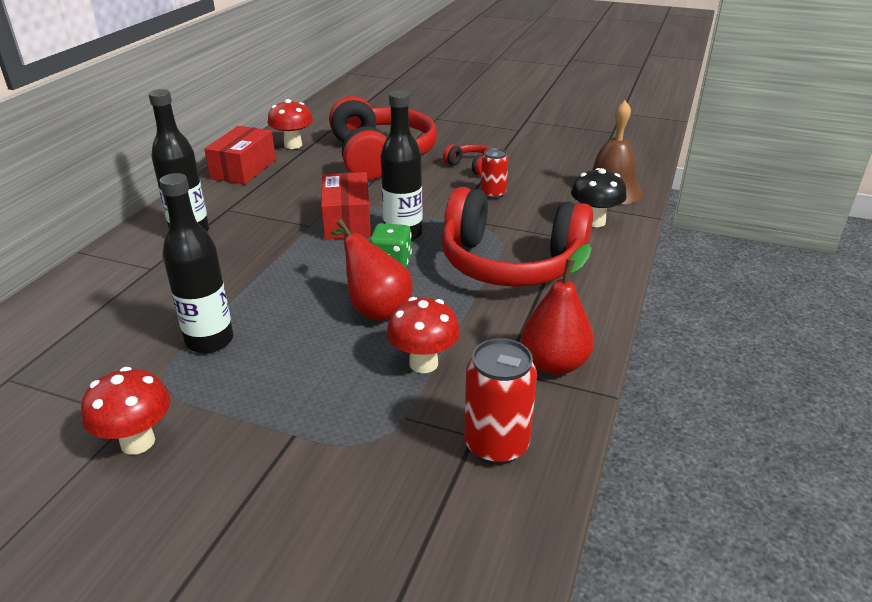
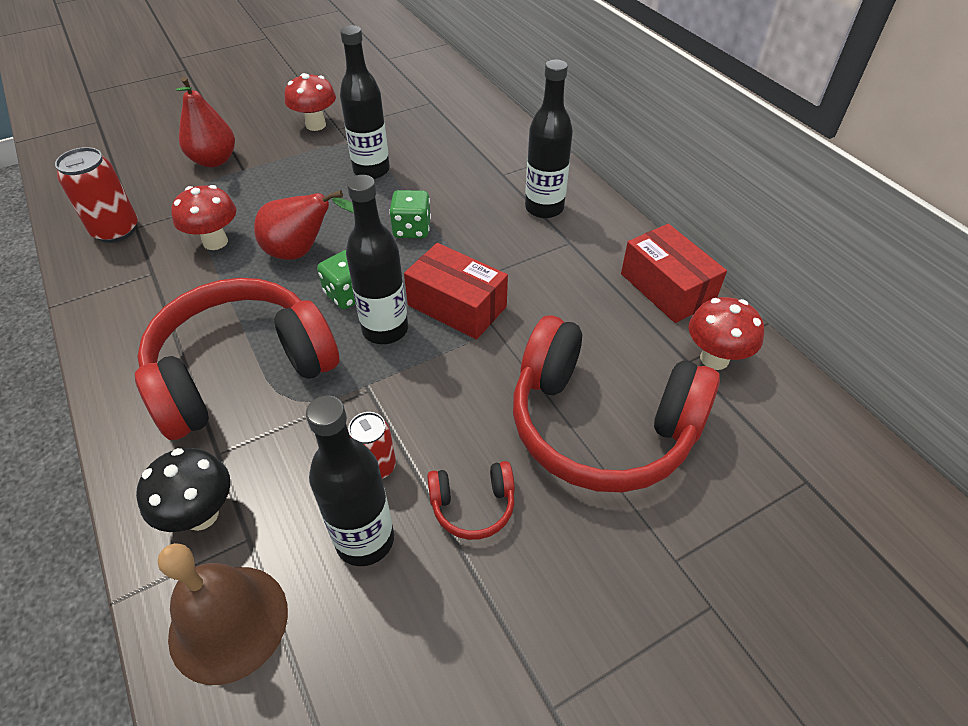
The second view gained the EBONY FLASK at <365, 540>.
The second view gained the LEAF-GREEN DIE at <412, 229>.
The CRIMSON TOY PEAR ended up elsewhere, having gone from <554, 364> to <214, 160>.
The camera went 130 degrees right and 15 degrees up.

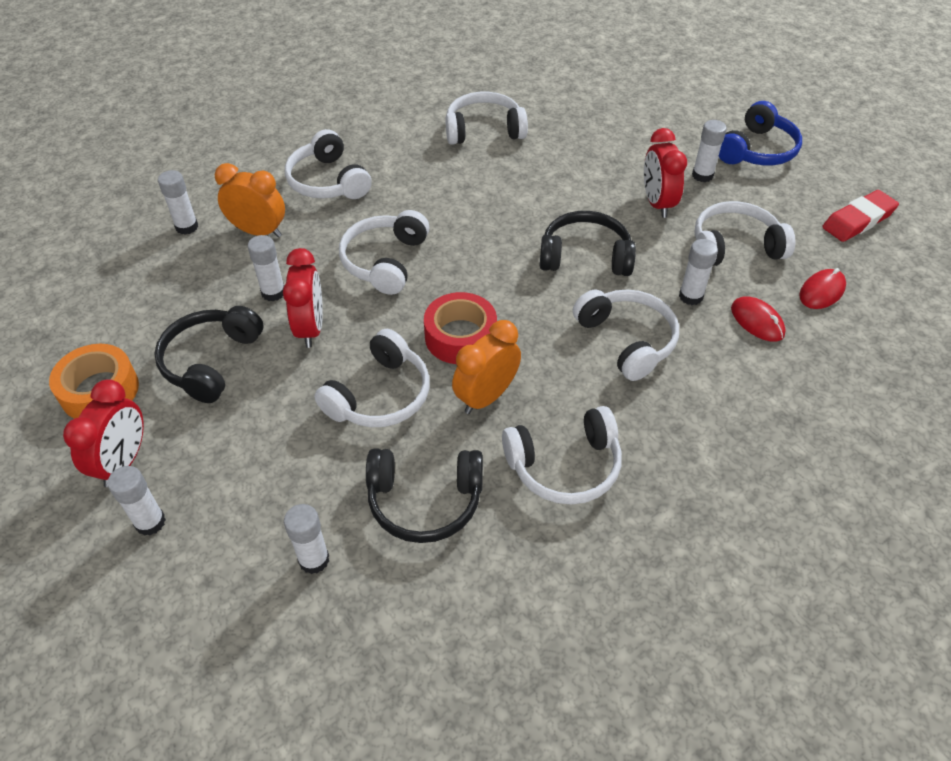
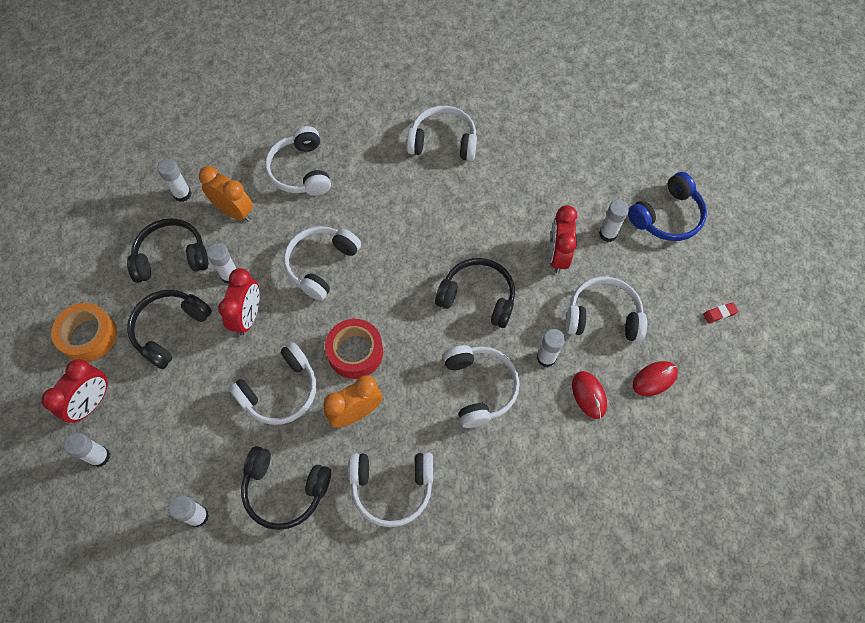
The second view gained the EBONY OVER-EAR HEADPHONES at <172, 257>.
The size of the CRIMSON GUM ERASER at <858, 220> changed by a factor of 0.48.
The camera went 15 degrees right and 15 degrees up.

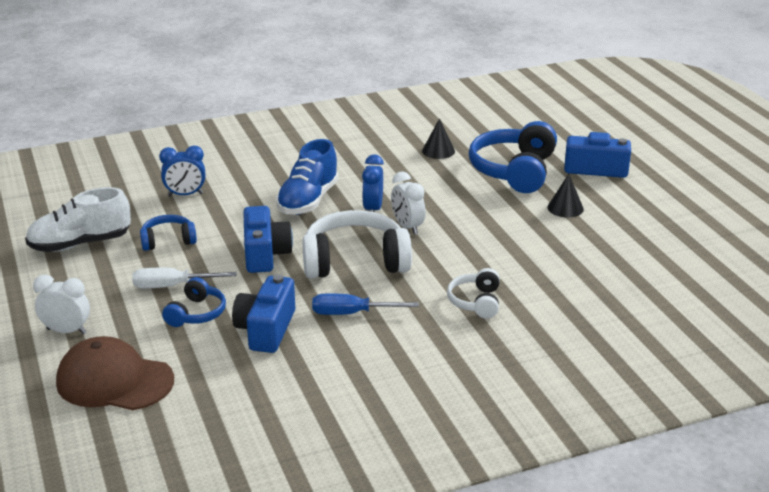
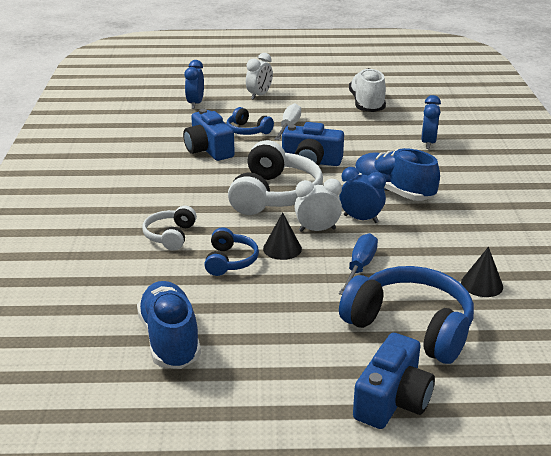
The second view gained the ROYAL BLUE LACE-UP SHOE at <170, 339>.
The ROYAL BLUE OVER-EAR HEADPHONES ended up elsewhere, having gone from <168, 240> to <230, 261>.
The ROYAL BLUE SCREWDRIVER ended up elsewhere, having gone from <351, 313> to <360, 267>.
The EBONY SOLID CONE ended up elsewhere, having gone from <565, 208> to <282, 248>.
Where the DARK BROWN BASEBALL CAP stood at <114, 381>, the ROYAL BLUE ALARM CLOCK came to stand at <195, 104>.
The ROYAL BLUE CAMERA at <266, 329> ended up facing another way, 150 degrees counterclockwise from before.
The SNOW-WHITE OVER-EAR HEADPHONES at <476, 302> ended up facing another way, 105 degrees counterclockwise from before.
The camera went 110 degrees right and 0 degrees up.

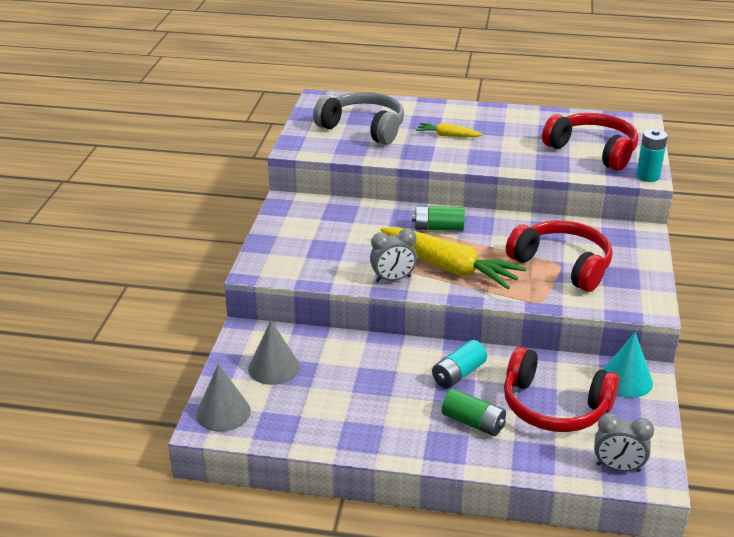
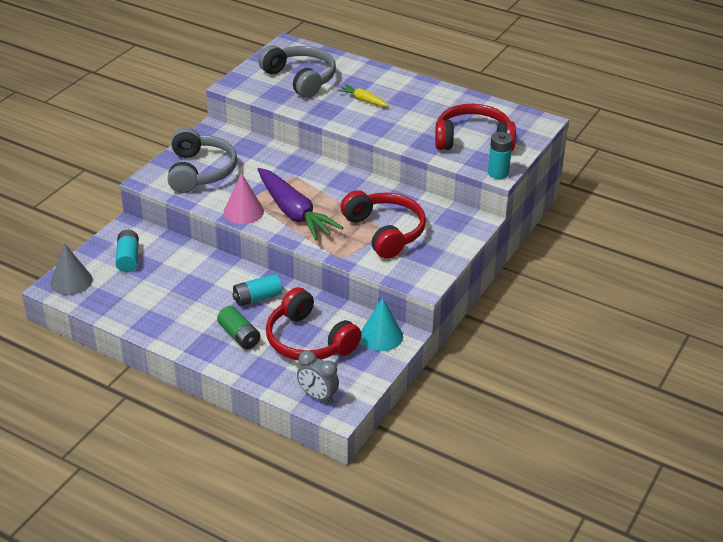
The second view lost the LEAF-GREEN POWER CELL at <438, 228>.
The second view gained the GREY OVER-EAR HEADPHONES at <200, 171>.
Where the GREY SOLID CONE stood at <274, 367>, the AQUA POWER CELL came to stand at <128, 258>.
Where the GREY ALARM CLOCK stood at <393, 279>, the ROSE-PINK SOLID CONE came to stand at <243, 211>.
What was the GOLDEN TOY CARROT at <449, 267> turned into the ROYAL PURPLE TOY CARROT at <294, 212>.
The CRIMSON OVER-EAR HEADPHONES at <593, 151> ended up facing another way, 60 degrees counterclockwise from before.
The camera went 20 degrees right and 5 degrees up.

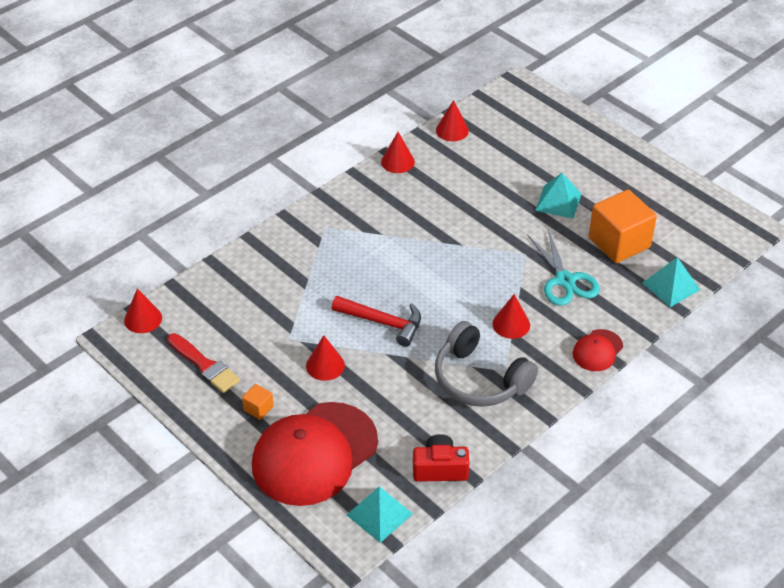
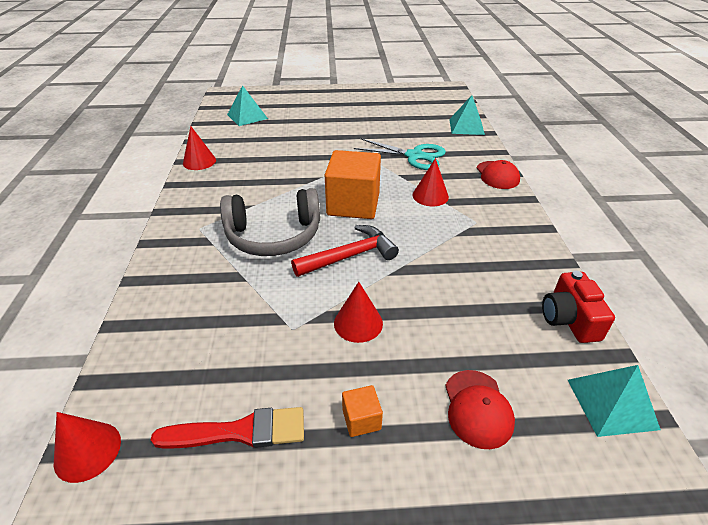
The second view lost the CRIMSON SOLID CONE at <452, 130>.
The GREY OVER-EAR HEADPHONES ended up elsewhere, having gone from <479, 379> to <273, 236>.
The AQUA PYRAMID SHAPE ended up elsewhere, having gone from <558, 201> to <247, 116>.
The BRIGHT ORANGE CUBE ended up elsewhere, having gone from <619, 242> to <353, 204>.
The CRIMSON CAMERA at <440, 468> ended up facing another way, 45 degrees counterclockwise from before.
The size of the CRIMSON BASEBALL CAP at <314, 454> changed by a factor of 0.45.
The camera went 50 degrees left and 5 degrees down.

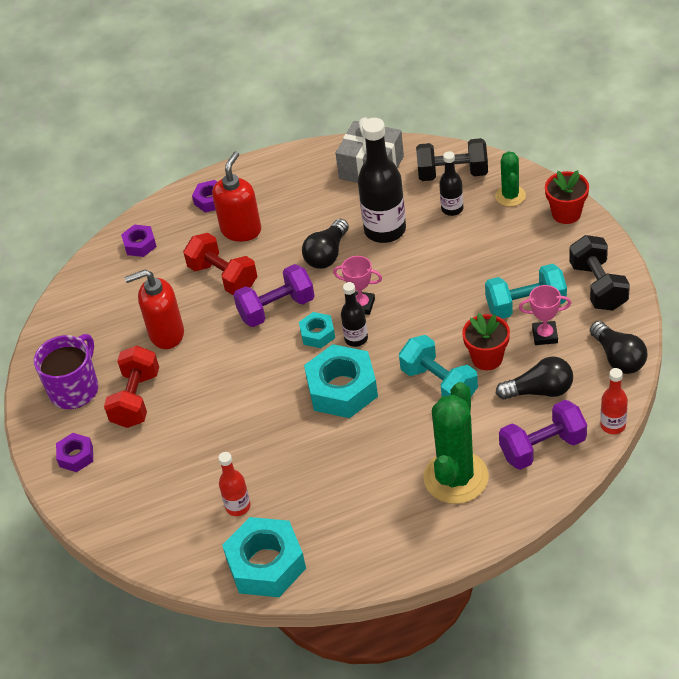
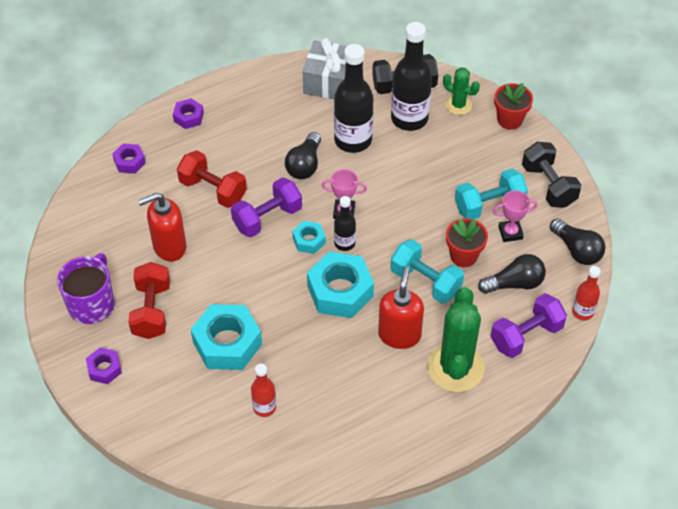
The CRIMSON PUMP BOTTLE ended up elsewhere, having gone from <241, 230> to <399, 335>.
The AQUA HEXAGON NUT ended up elsewhere, having gone from <266, 564> to <227, 343>.
The LEAF-GREEN PRICKLY PLANT at <510, 196> ended up facing another way, 45 degrees counterclockwise from before.
The size of the EBONY FLASK at <452, 209> changed by a factor of 1.90.
The camera went 15 degrees left and 5 degrees up.

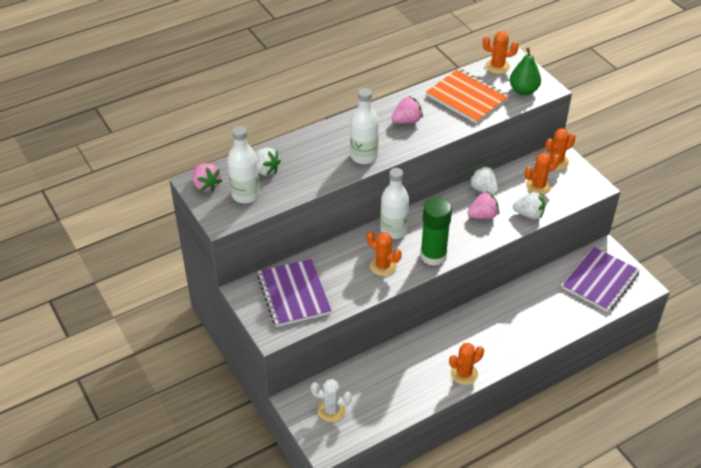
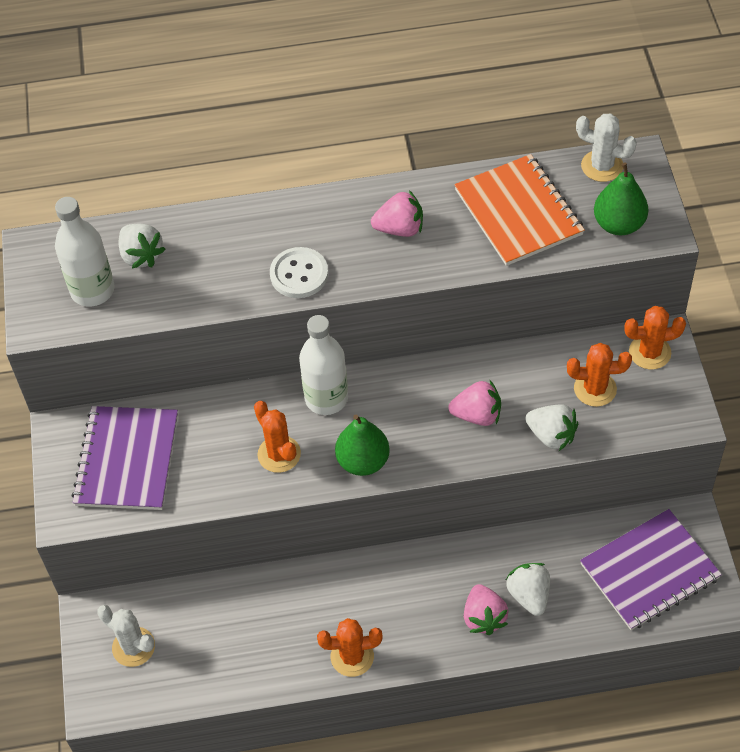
The ROSE-PINK BERRY ended up elsewhere, having gone from <206, 185> to <484, 617>.
The SNOW-WHITE BERRY ended up elsewhere, having gone from <483, 189> to <529, 595>.
Where the SNOW-WHITE FLASK stood at <364, 156>, the SNOW-WHITE BUTTON came to stand at <299, 274>.
Where the LEAF-GREEN STICK OF GLUE stood at <433, 256>, the LEAF-GREEN TOY PEAR came to stand at <363, 461>.
What was the BRIGHT ORANGE PRICKLY PLANT at <497, 66> turned into the SNOW-WHITE PRICKLY PLANT at <602, 166>.
The camera went 25 degrees right and 10 degrees up.

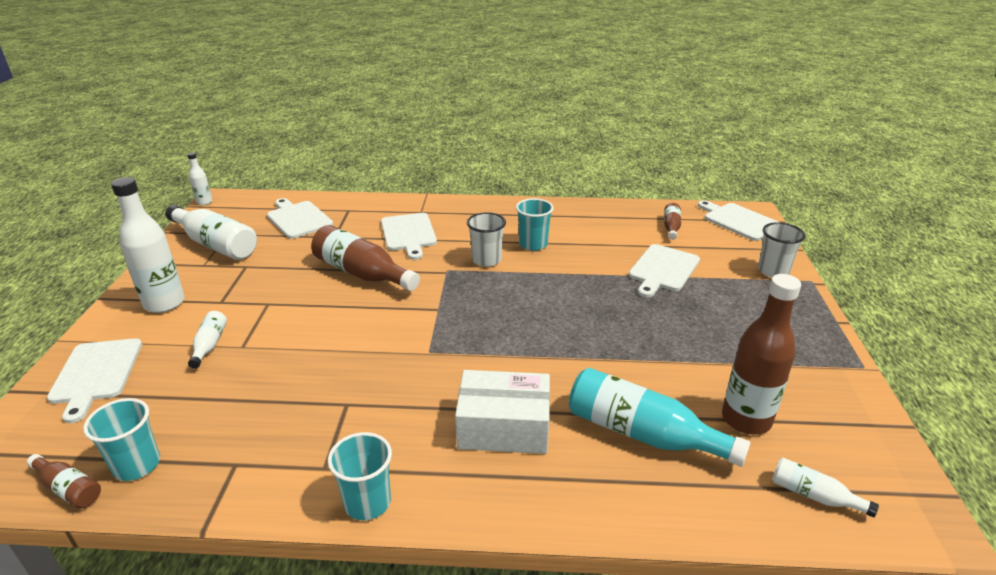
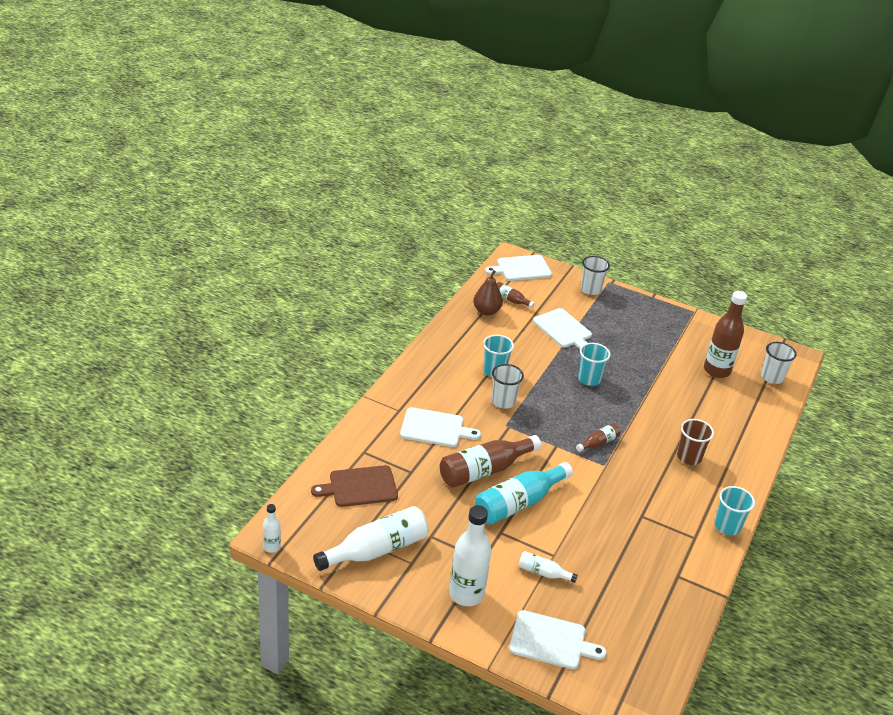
The second view gained the DARK BROWN TOY PEAR at <486, 311>.
The DARK BROWN FLASK ended up elsewhere, having gone from <69, 489> to <598, 443>.
The AQUA BEAKER ended up elsewhere, having gone from <137, 465> to <589, 379>.
The AQUA FLASK ended up elsewhere, having gone from <642, 433> to <518, 503>.
Where the SNOW-WHITE PARCEL stood at <503, 427>, the DARK BROWN BEAKER came to stand at <689, 457>.
Where the SNOW-WHITE FLASK stood at <814, 495>, the SNOW-WHITE BEAKER came to stand at <772, 377>.
What was the SNOW-WHITE BREAD BOARD at <298, 219> turned into the DARK BROWN BREAD BOARD at <359, 487>.
The camera went 70 degrees left and 5 degrees up.

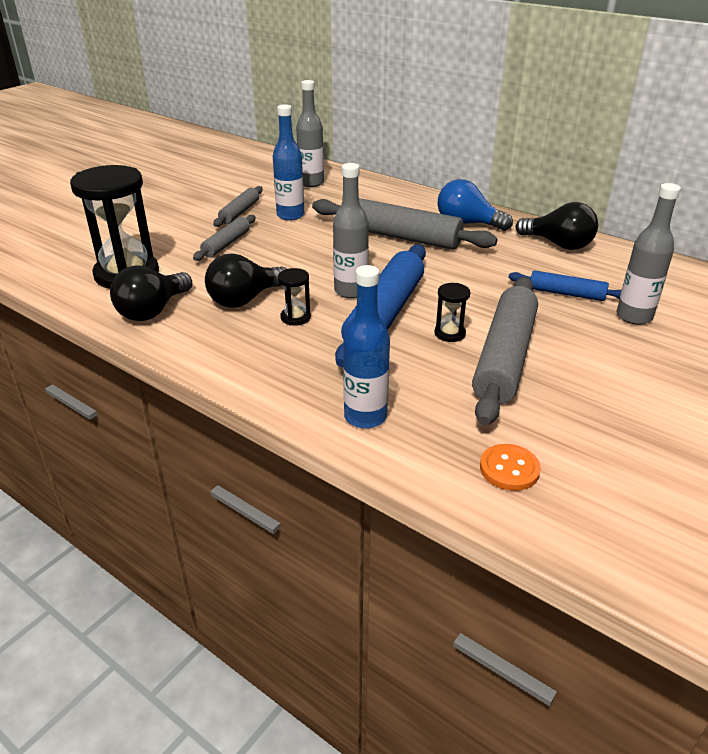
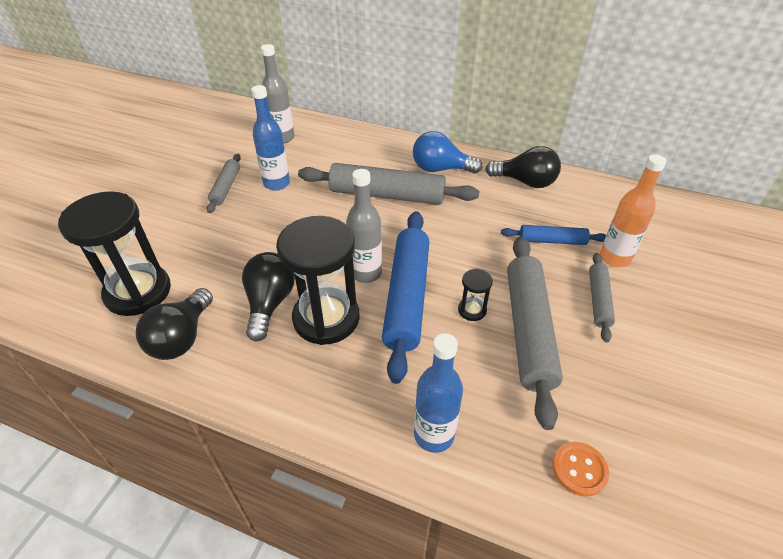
The GREY PASTRY ROLLER ended up elsewhere, having gone from <226, 244> to <598, 300>.
What was the GREY FLASK at <634, 316> turned into the BRIGHT ORANGE FLASK at <614, 258>.
The EBONY BULB at <245, 299> ended up facing another way, 150 degrees clockwise from before.
The size of the EBONY SAND TIMER at <295, 317> changed by a factor of 2.31.
The camera went 15 degrees left and 10 degrees up.

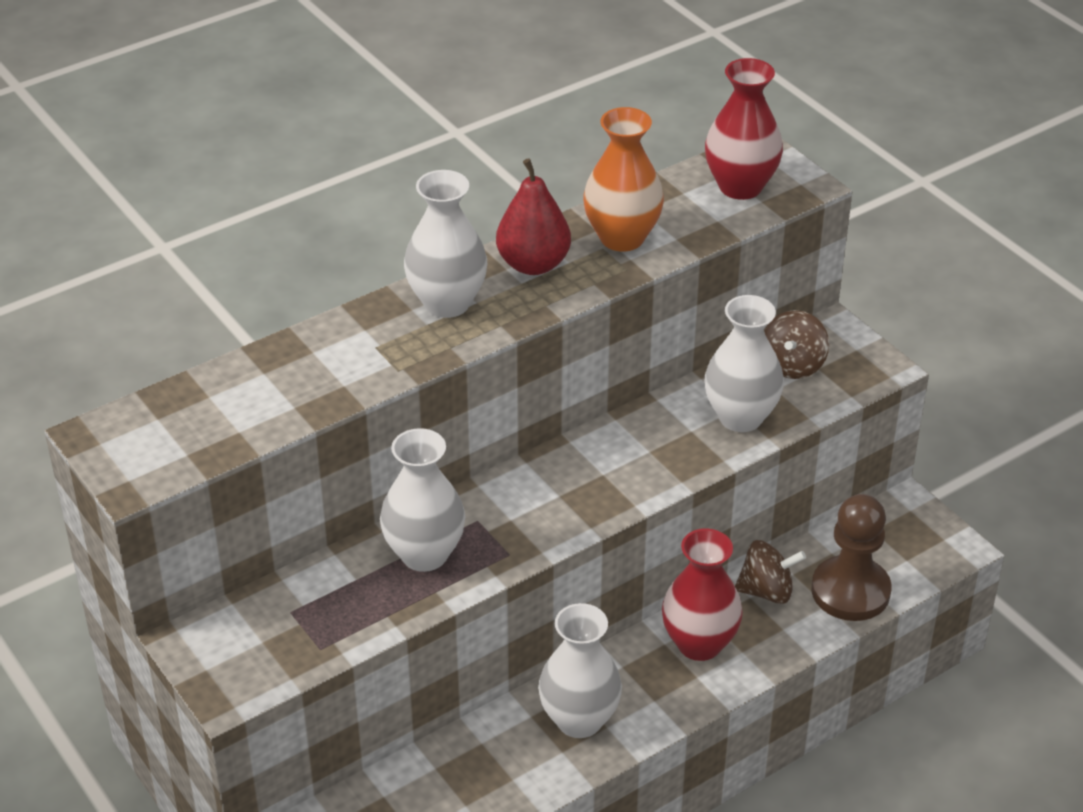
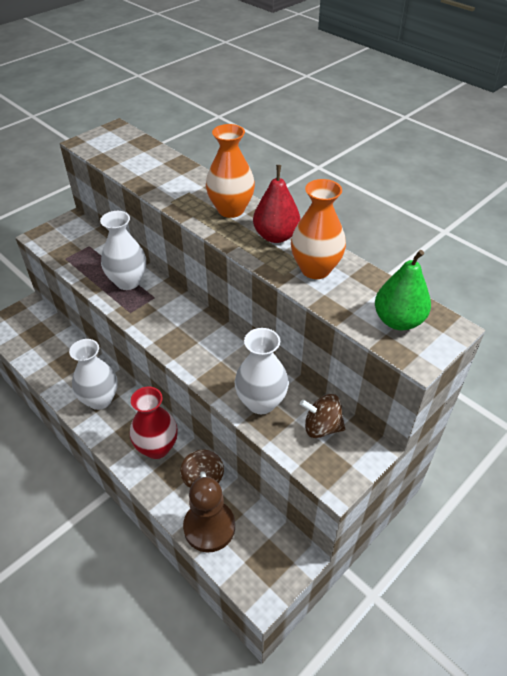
Where the CRIMSON TALL VASE stood at <740, 186>, the LEAF-GREEN TOY PEAR came to stand at <398, 321>.
What was the SNOW-WHITE TALL VASE at <447, 303> turned into the BRIGHT ORANGE TALL VASE at <231, 210>.
The camera went 80 degrees right and 5 degrees up.

